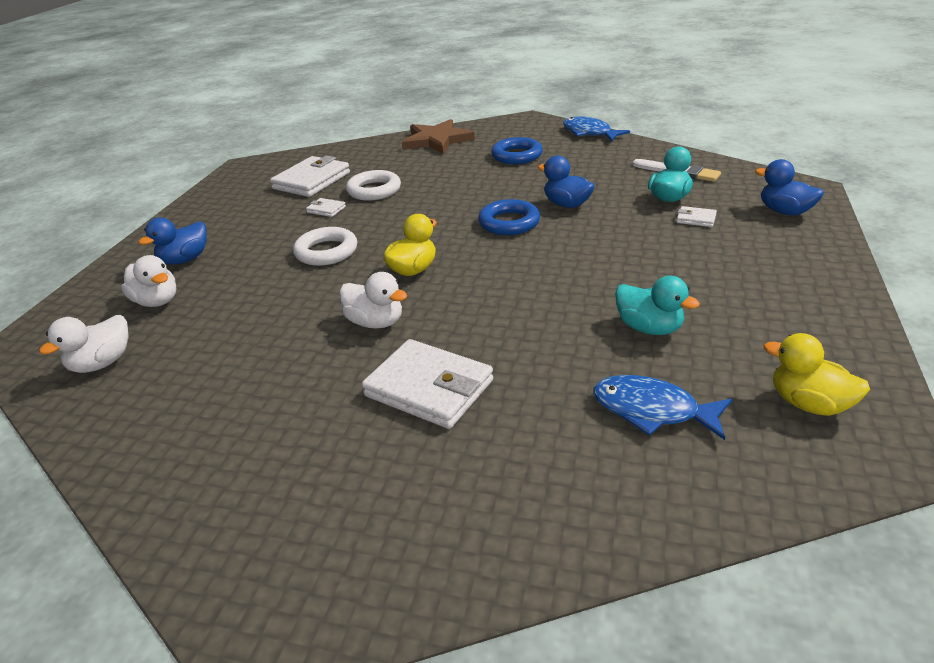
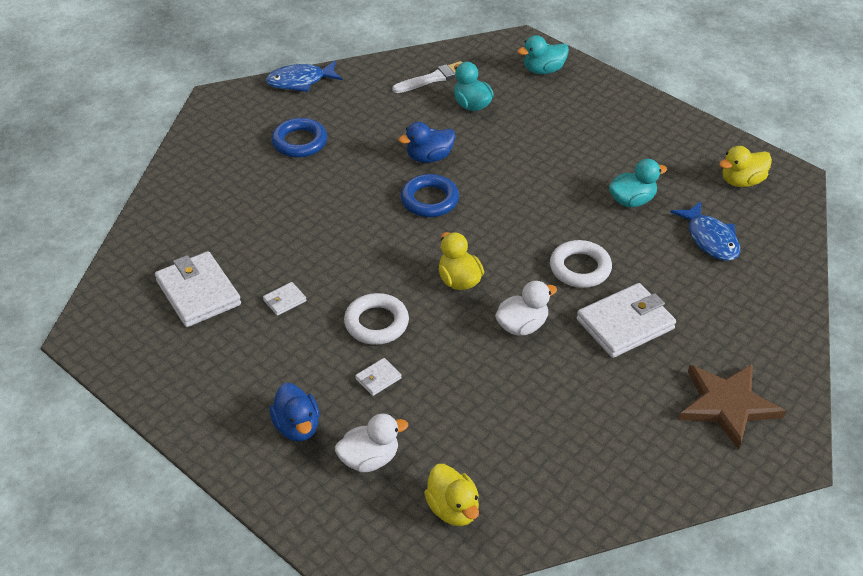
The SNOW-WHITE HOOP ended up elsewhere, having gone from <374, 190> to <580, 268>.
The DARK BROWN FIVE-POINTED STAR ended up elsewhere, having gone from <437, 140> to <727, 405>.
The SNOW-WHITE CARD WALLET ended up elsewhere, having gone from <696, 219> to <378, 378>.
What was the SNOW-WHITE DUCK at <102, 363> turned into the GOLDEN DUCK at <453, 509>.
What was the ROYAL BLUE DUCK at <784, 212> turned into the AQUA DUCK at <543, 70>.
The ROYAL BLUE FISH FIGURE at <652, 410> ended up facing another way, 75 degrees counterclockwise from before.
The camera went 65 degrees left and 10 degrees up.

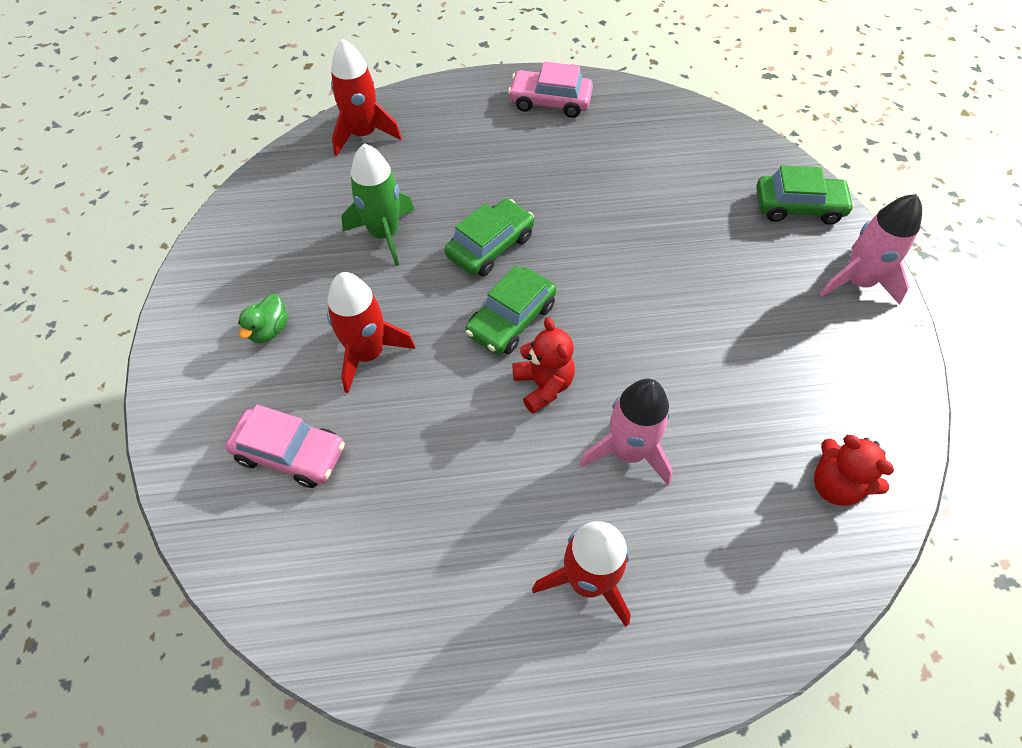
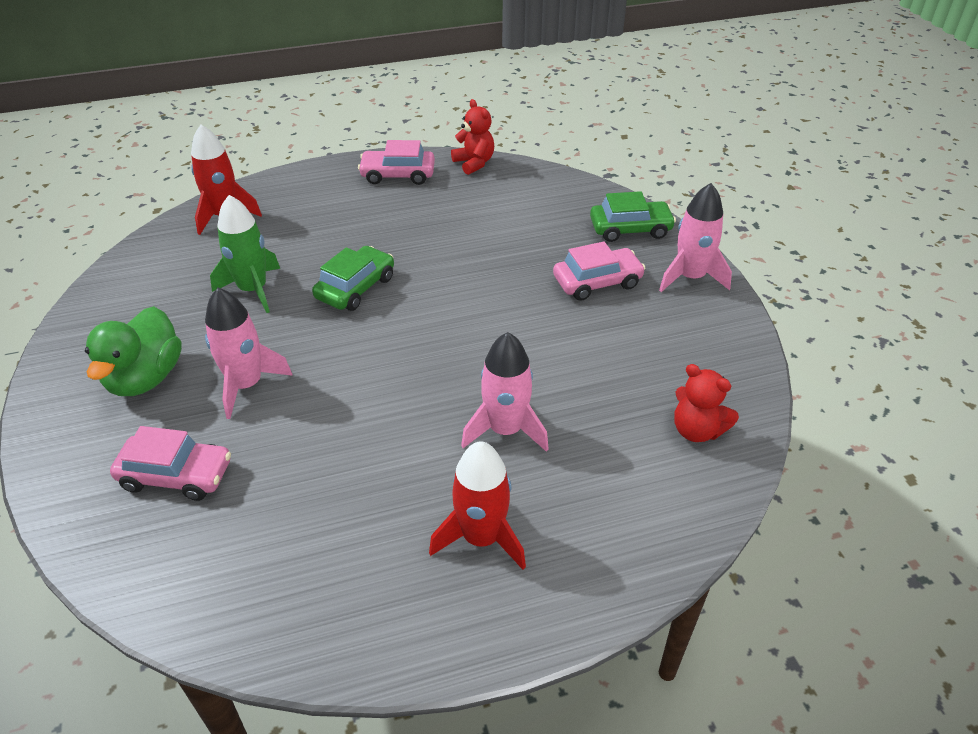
The second view lost the LEAF-GREEN AUTOMOBILE at <511, 319>.
The second view gained the ROSE-PINK AUTOMOBILE at <597, 282>.
The CRIMSON TEDDY BEAR ended up elsewhere, having gone from <543, 385> to <474, 163>.
What was the CRIMSON ROCKET at <367, 353> turned into the ROSE-PINK ROCKET at <246, 385>.
The size of the LEAF-GREEN DUCK at <269, 330> changed by a factor of 1.94.
The camera went 10 degrees left and 15 degrees down.

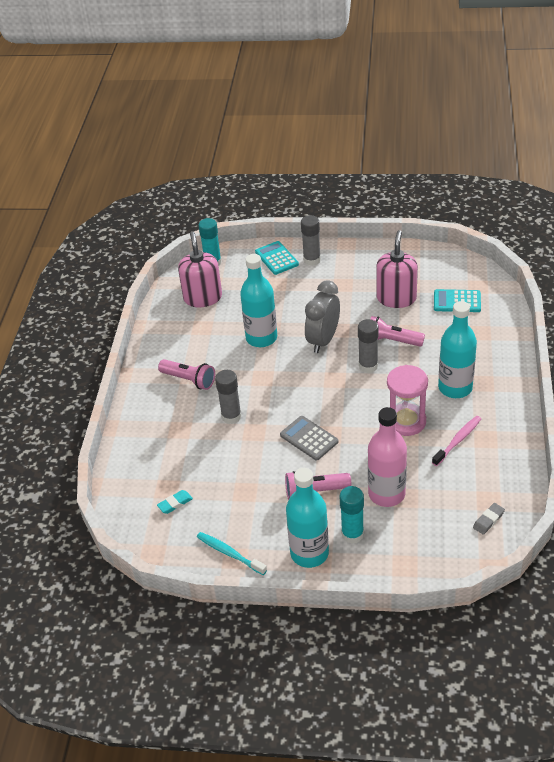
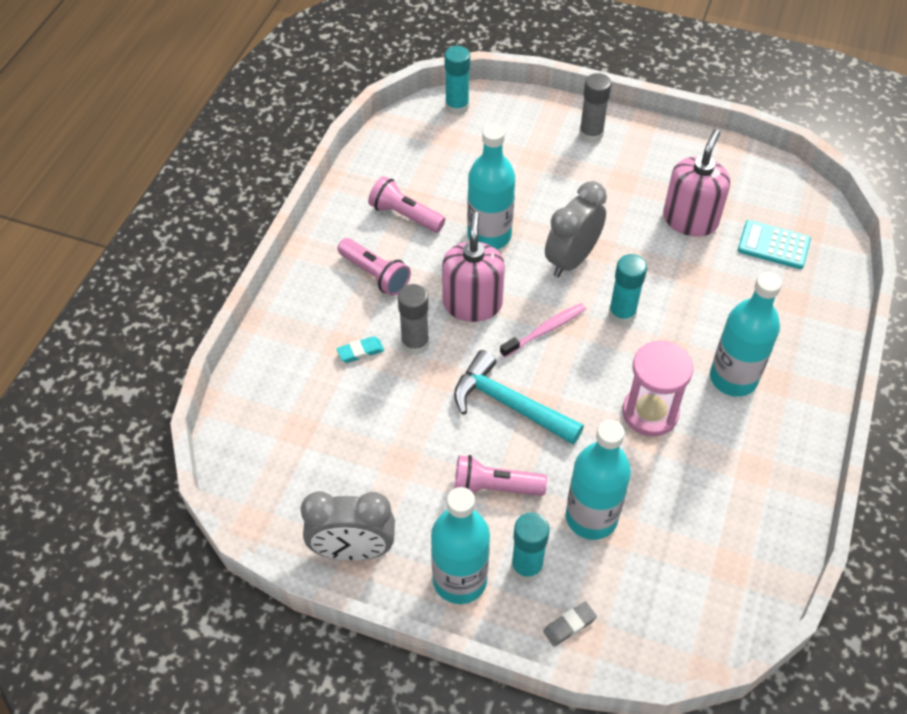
The second view lost the AQUA POCKET CALCULATOR at <276, 258>.
The AQUA GUM ERASER ended up elsewhere, having gone from <175, 503> to <360, 351>.
The ROSE-PINK PUMP BOTTLE ended up elsewhere, having gone from <203, 298> to <472, 304>.
The ROSE-PINK FLASHLIGHT ended up elsewhere, having gone from <392, 341> to <405, 215>.
The ROSE-PINK TOOTHBRUSH ended up elsewhere, having gone from <458, 440> to <545, 330>.
The GREY GUM ERASER ended up elsewhere, having gone from <488, 520> to <569, 625>.
Where the AQUA TOOTHBRUSH stood at <229, 553>, the GREY ALARM CLOCK came to stand at <353, 550>.
Where the GREY POCKET CALCULATOR stood at <309, 438>, the AQUA HAMMER came to stand at <509, 404>.
What was the GREY STICK OF GLUE at <368, 366> turned into the AQUA STICK OF GLUE at <622, 314>.
What was the ROSE-PINK FLASK at <386, 494> turned into the AQUA FLASK at <591, 517>.
The camera went 10 degrees right and 10 degrees up.

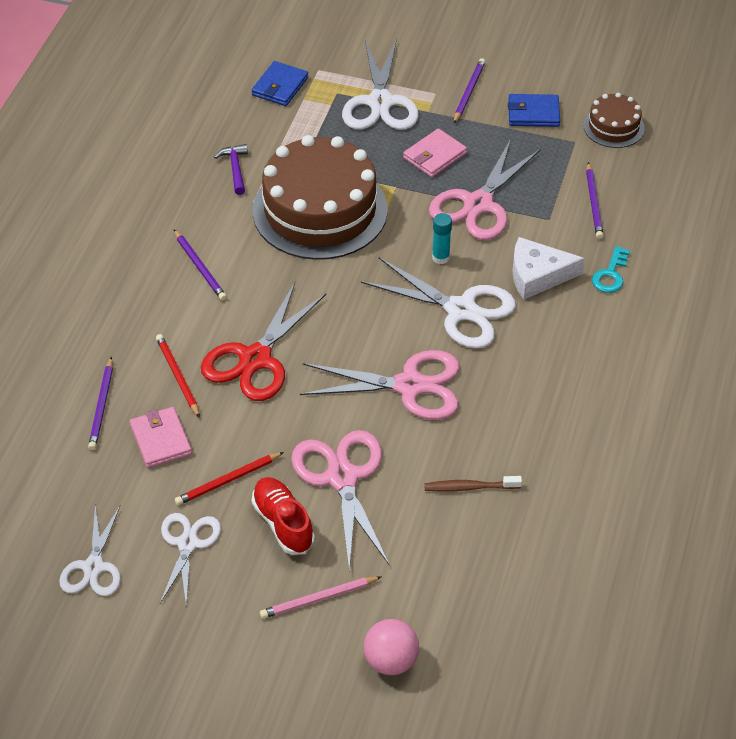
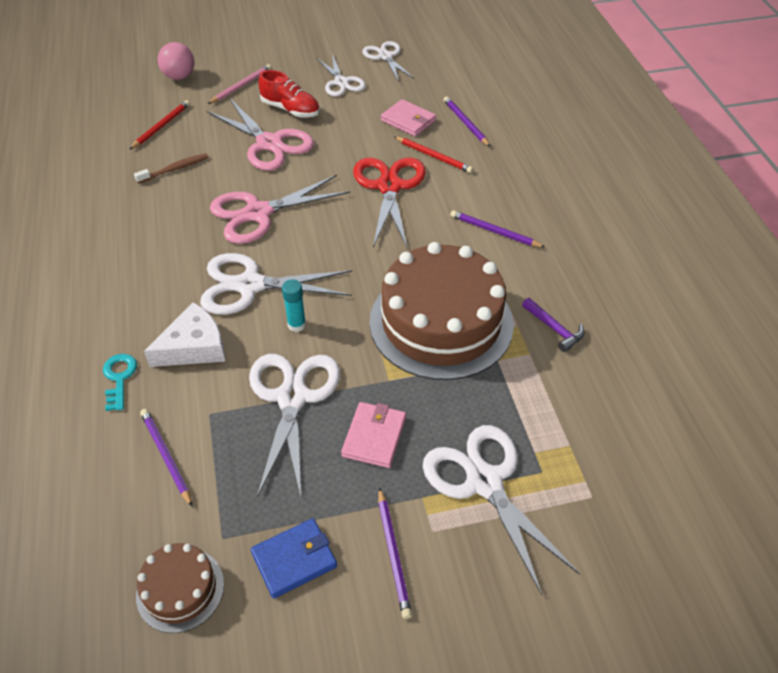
The second view lost the ROYAL BLUE CARD WALLET at <280, 86>.
The CRIMSON WOODEN PENCIL ended up elsewhere, having gone from <228, 480> to <161, 126>.
What was the ROSE-PINK SHEARS at <478, 204> turned into the SNOW-WHITE SHEARS at <292, 397>.
The camera went 150 degrees right and 0 degrees up.

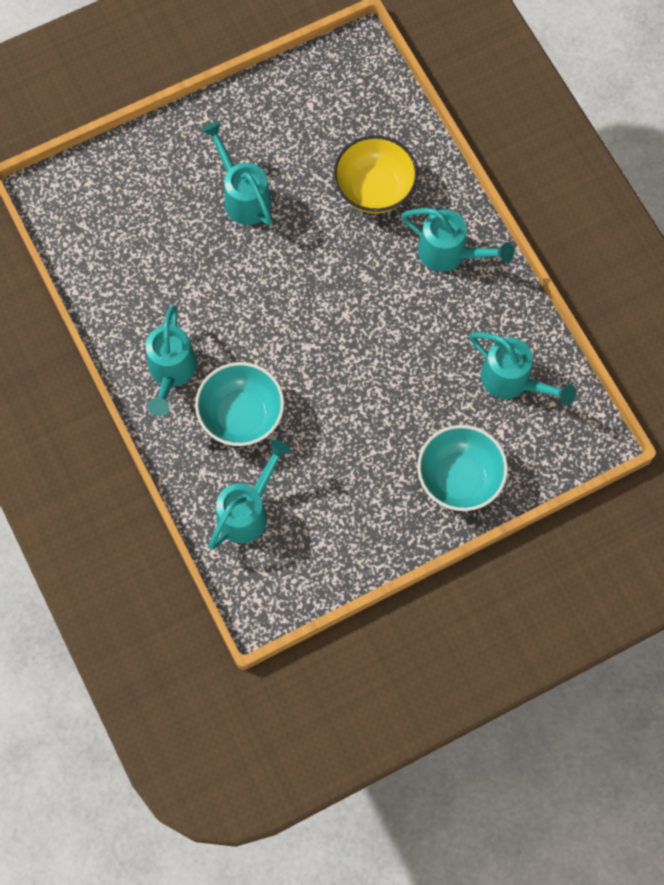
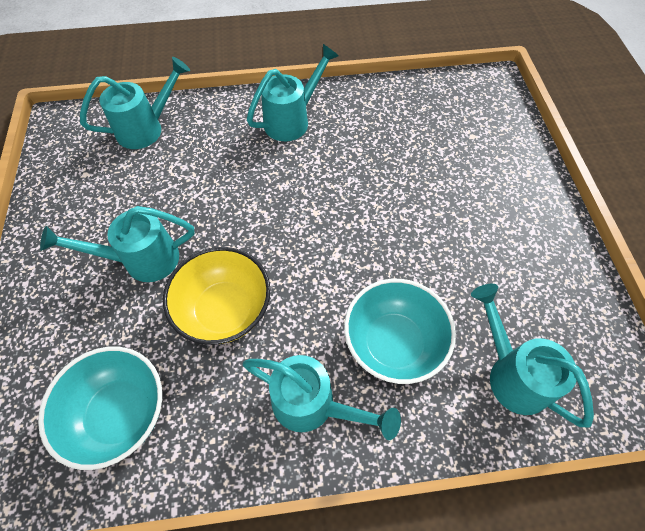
The GOLDEN SERVING BOWL ended up elsewhere, having gone from <374, 189> to <225, 310>.
The AQUA SERVING BOWL ended up elsewhere, having gone from <459, 478> to <120, 413>.
The AQUA SPRINKLING CAN ended up elsewhere, having gone from <513, 381> to <147, 128>.
The camera went 70 degrees left and 10 degrees down.

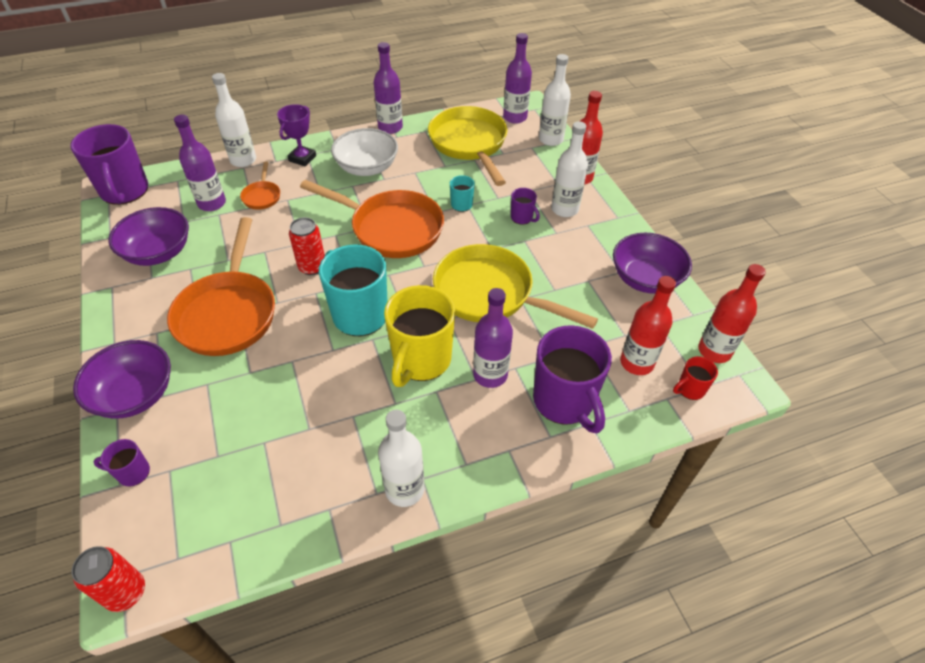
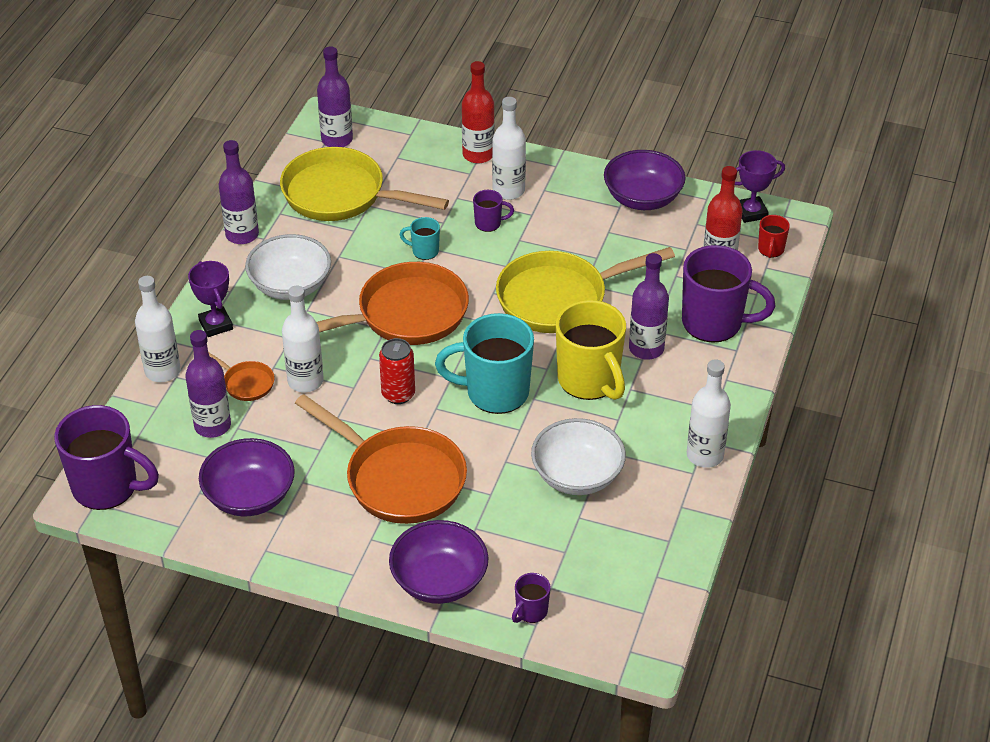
The second view lost the CRIMSON SODA CAN at <126, 592>.
The second view gained the SNOW-WHITE SERVING BOWL at <577, 475>.
The SNOW-WHITE FLASK ended up elsewhere, having gone from <551, 139> to <305, 381>.
Where the CRIMSON FLASK stood at <714, 351>, the ROYAL PURPLE TROPHY came to stand at <751, 212>.
The camera went 50 degrees left and 5 degrees down.

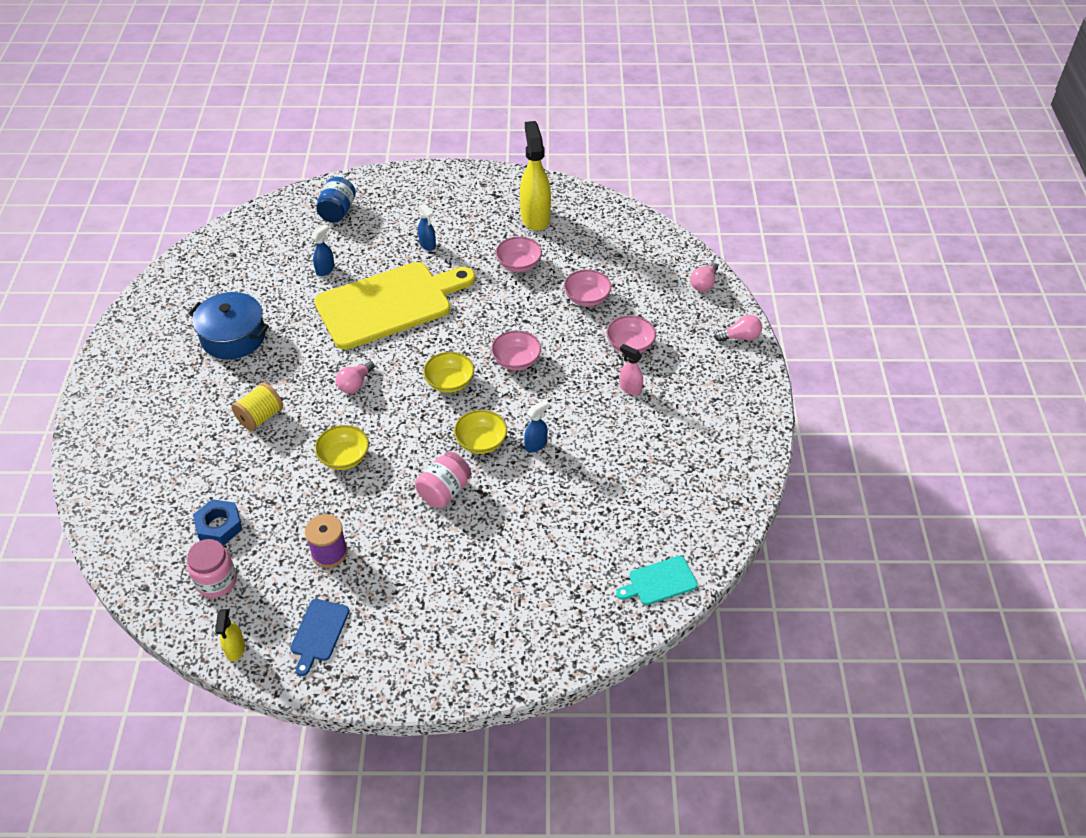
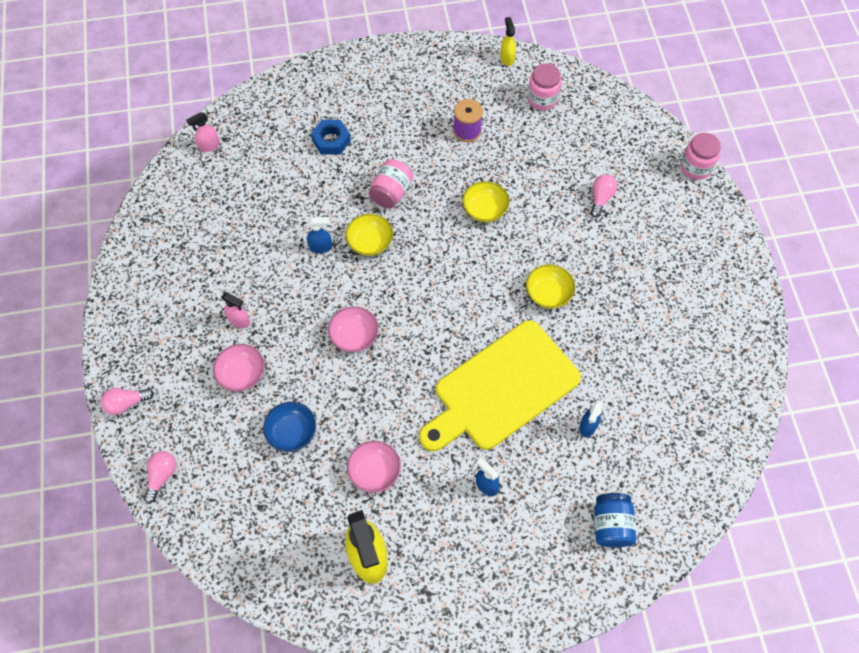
The second view lost the ROYAL BLUE POT at <233, 337>.
The second view lost the GOLDEN SPOOL at <260, 417>.
The second view lost the ROYAL BLUE BREAD BOARD at <319, 633>.
The second view gained the ROSE-PINK PRESERVE JAR at <695, 167>.
The ROYAL BLUE HEXAGON NUT ended up elsewhere, having gone from <219, 526> to <331, 140>.
The ROSE-PINK BULB ended up elsewhere, having gone from <355, 384> to <601, 198>.
The GOLDEN SERVING BOWL ended up elsewhere, having gone from <449, 382> to <548, 293>.
Where the AQUA BREAD BOARD stood at <659, 582>, the ROSE-PINK SPRAYER came to stand at <209, 146>.
What was the ROSE-PINK SERVING BOWL at <587, 298> turned into the ROYAL BLUE SERVING BOWL at <292, 432>.
The ROYAL BLUE SPRAYER at <536, 445> ended up facing another way, 135 degrees counterclockwise from before.
The camera went 170 degrees right and 15 degrees up.

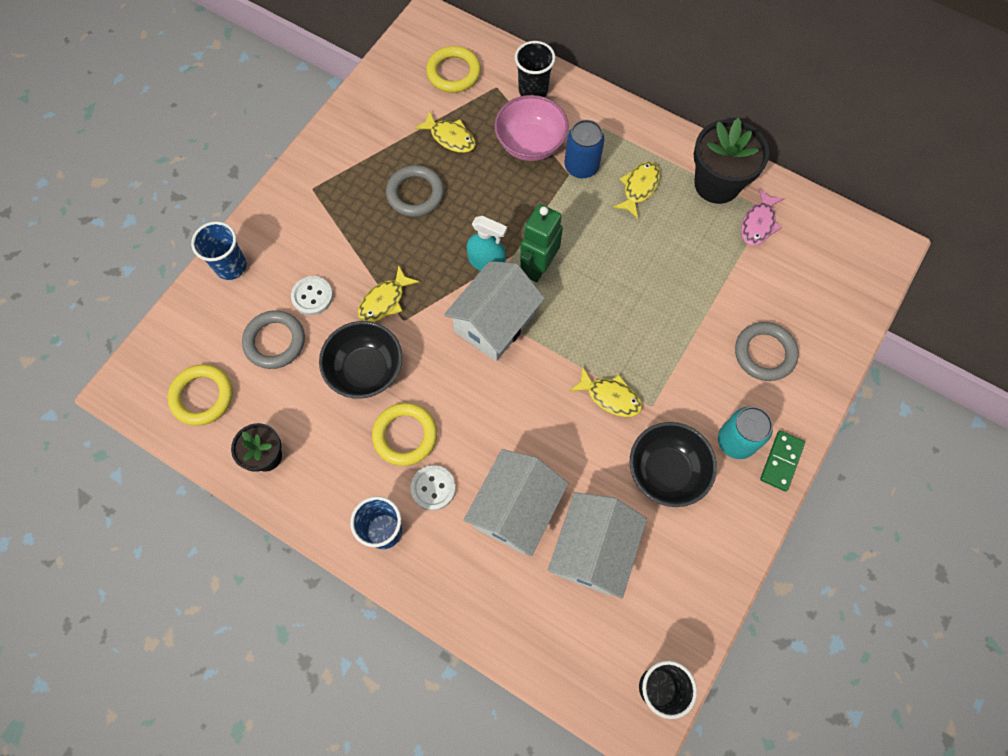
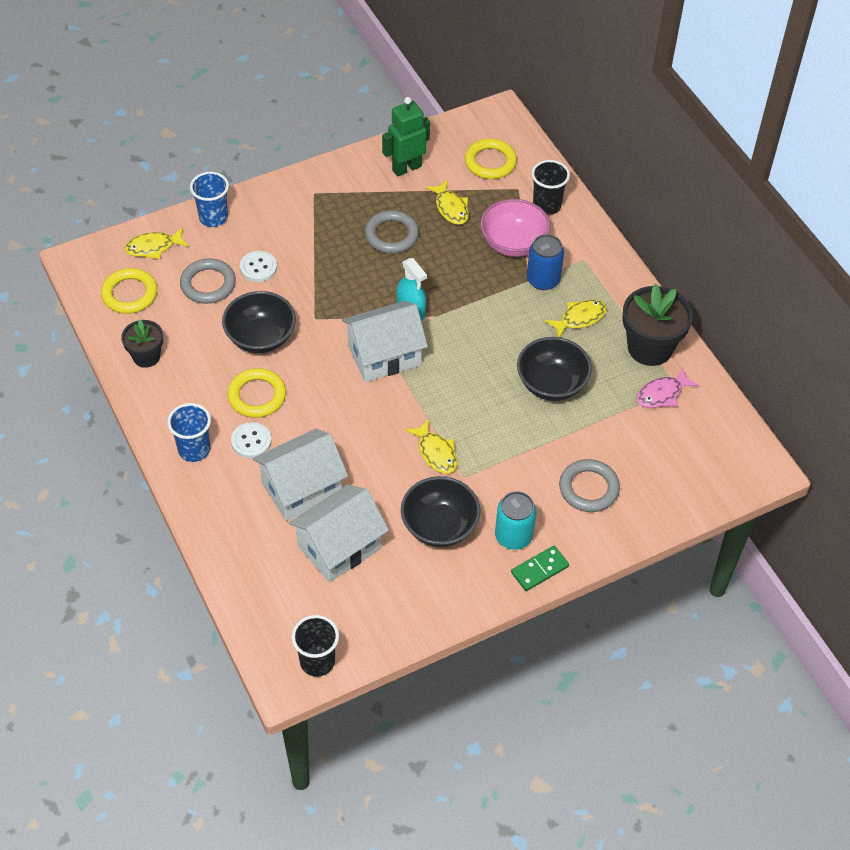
The second view gained the EBONY SERVING BOWL at <551, 384>.
The GOLDEN FISH FIGURE ended up elsewhere, having gone from <384, 301> to <153, 247>.
The LEAF-GREEN TOY ROBOT ended up elsewhere, having gone from <538, 267> to <406, 168>.
The camera went 30 degrees right and 15 degrees down.

